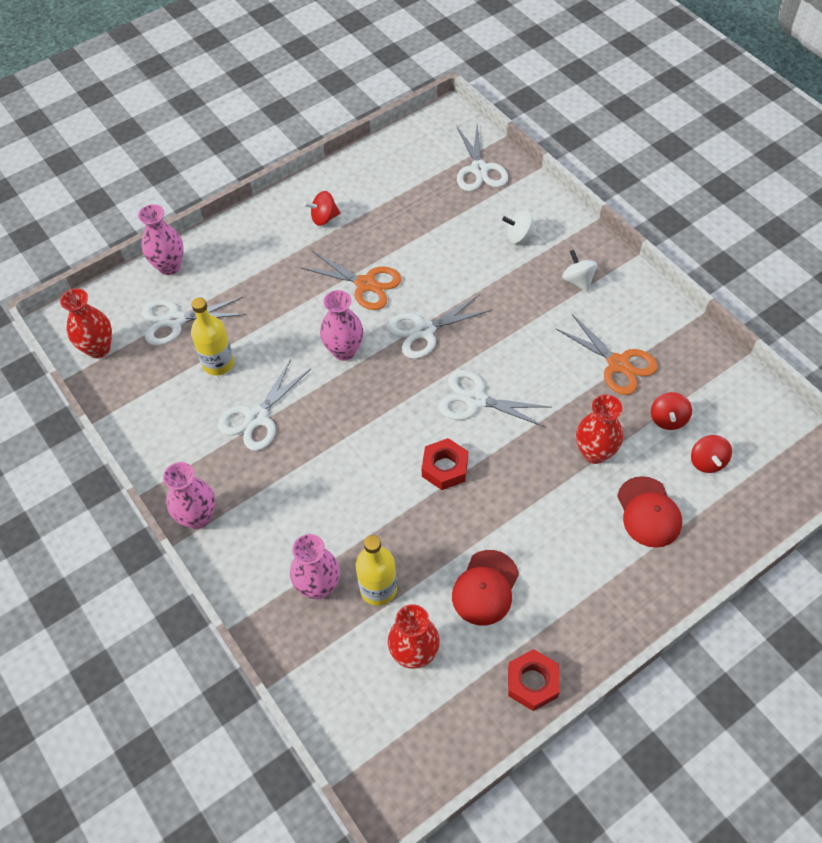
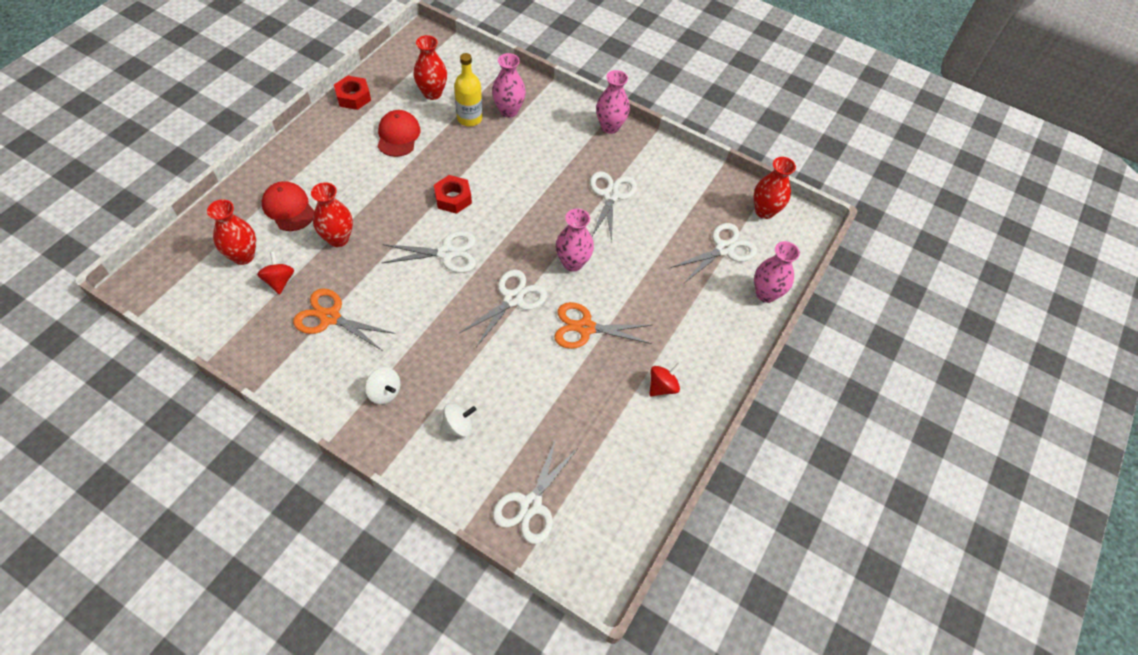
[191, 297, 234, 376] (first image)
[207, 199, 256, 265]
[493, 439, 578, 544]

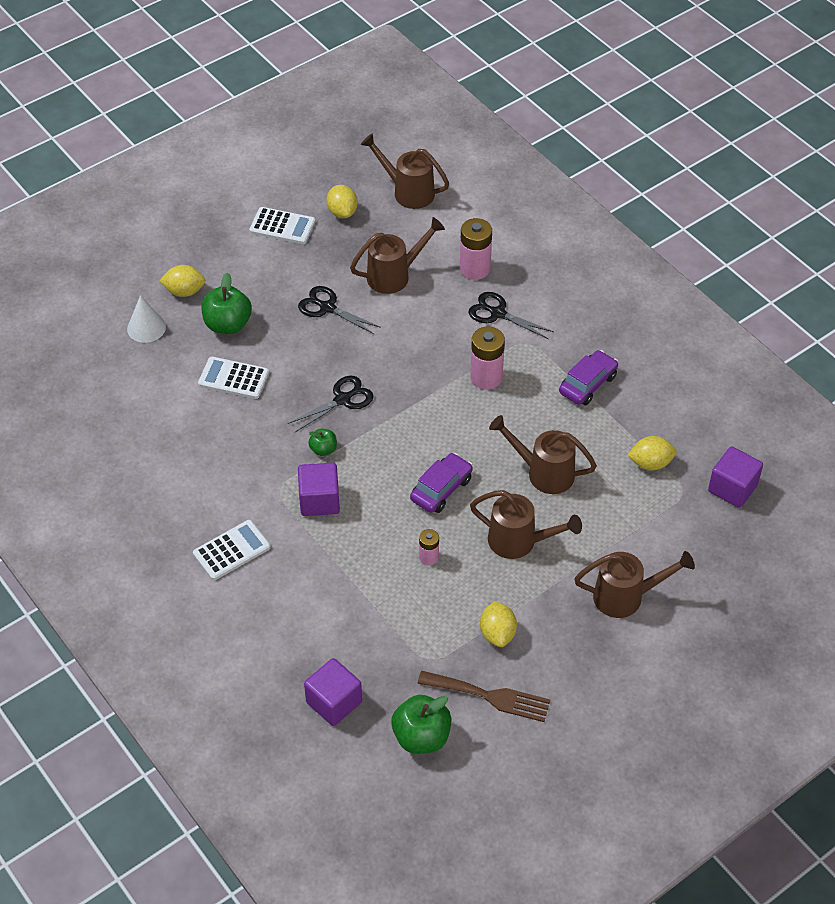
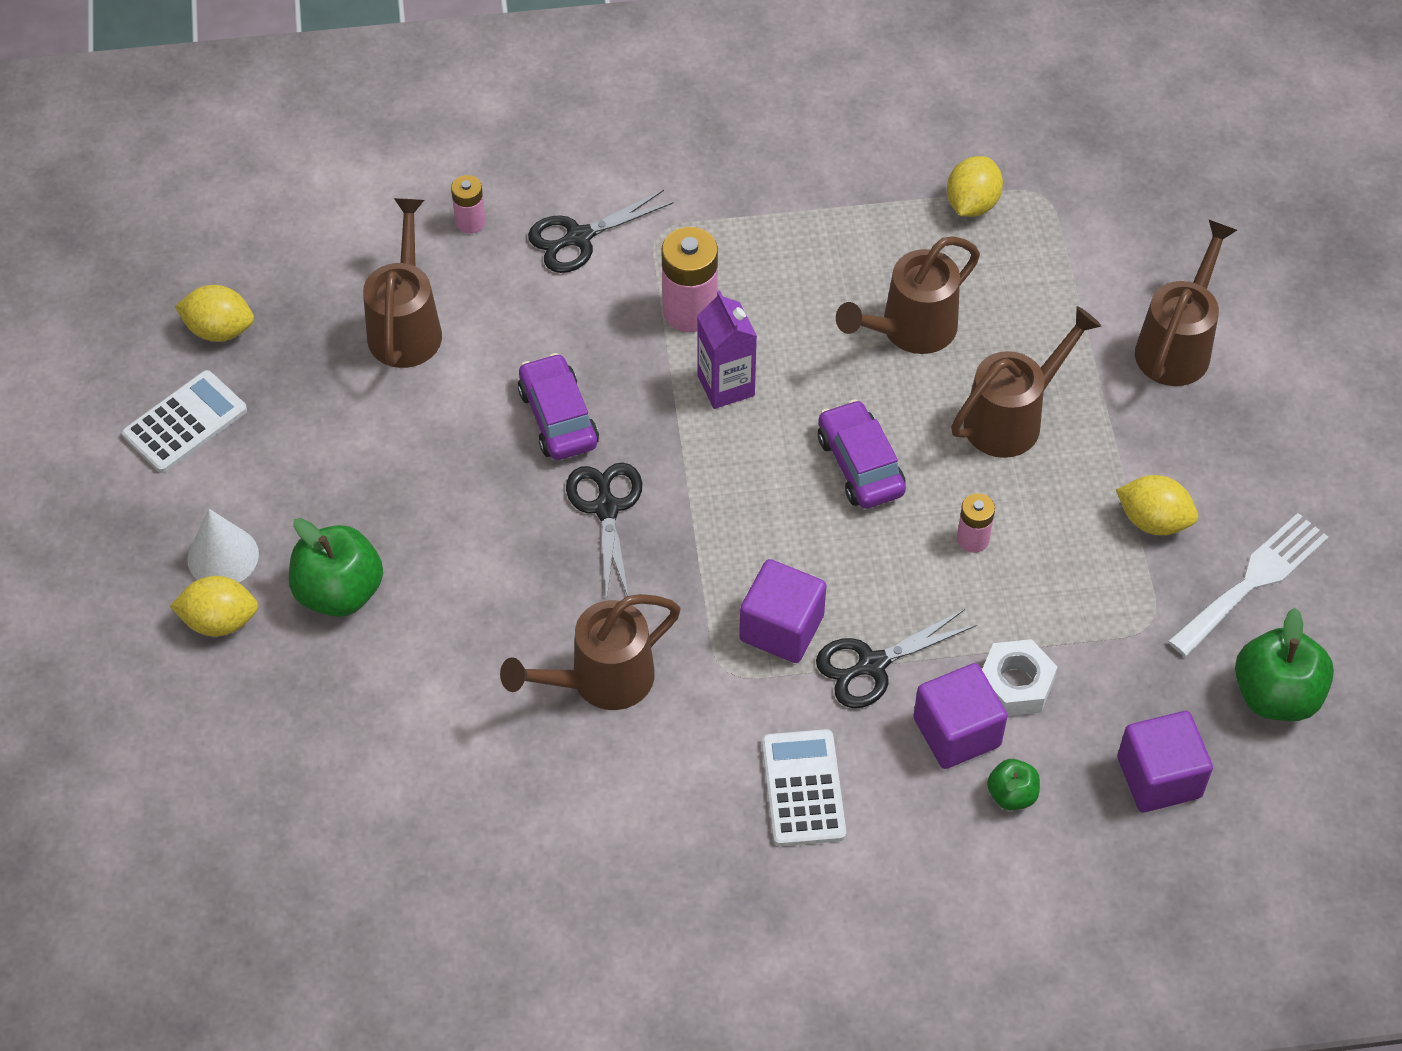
[198, 357, 269, 399] (first image)
[697, 290, 757, 409]
[982, 639, 1057, 716]
[187, 509, 259, 582]
[816, 609, 977, 708]
[987, 759, 1040, 810]
[500, 594, 680, 710]
[518, 353, 599, 460]
[913, 663, 1008, 769]
[1168, 513, 1329, 657]
[170, 576, 258, 637]
[451, 175, 485, 234]

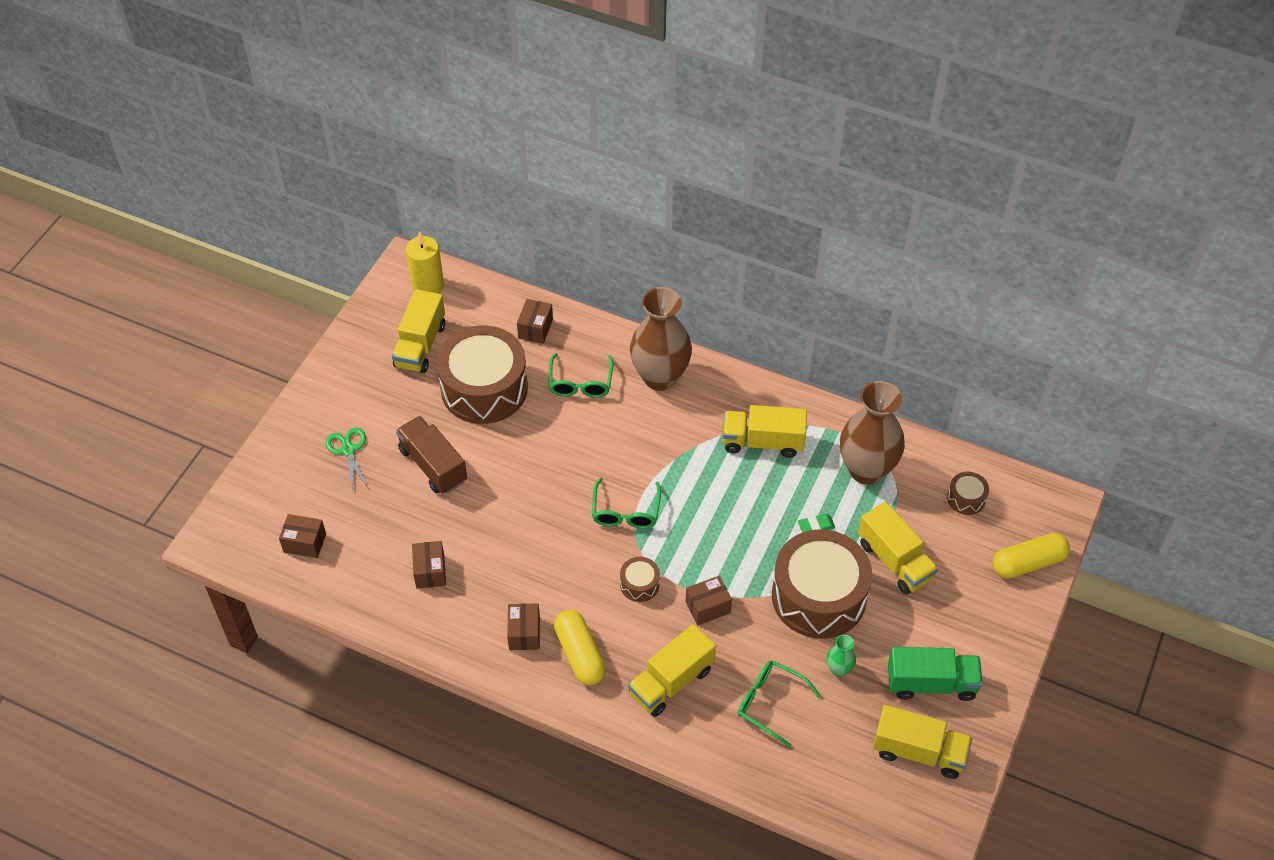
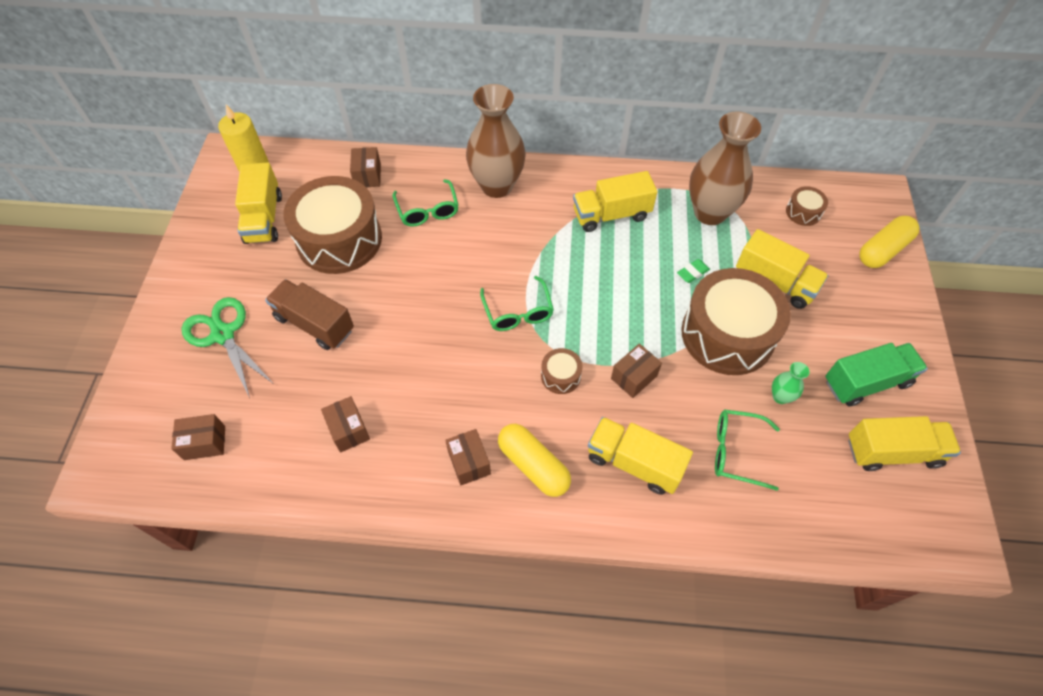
[588, 417, 693, 495]
[181, 297, 274, 398]

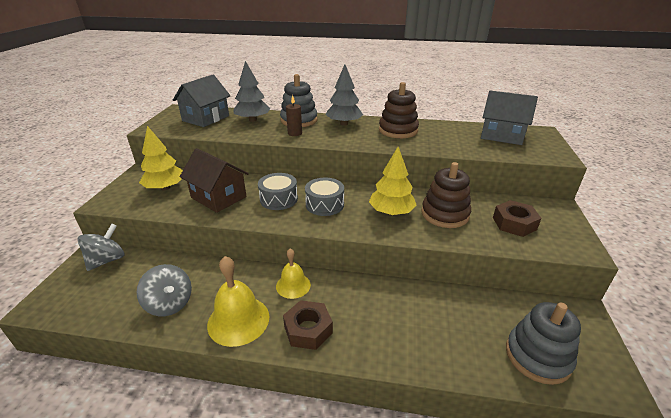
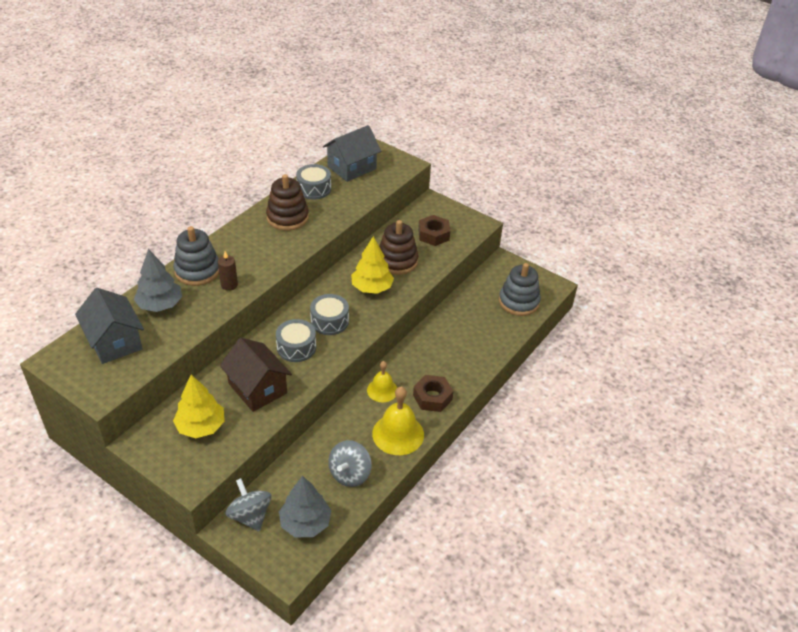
[296, 164, 331, 200]
[279, 476, 332, 537]
[328, 440, 372, 487]
[220, 338, 292, 412]

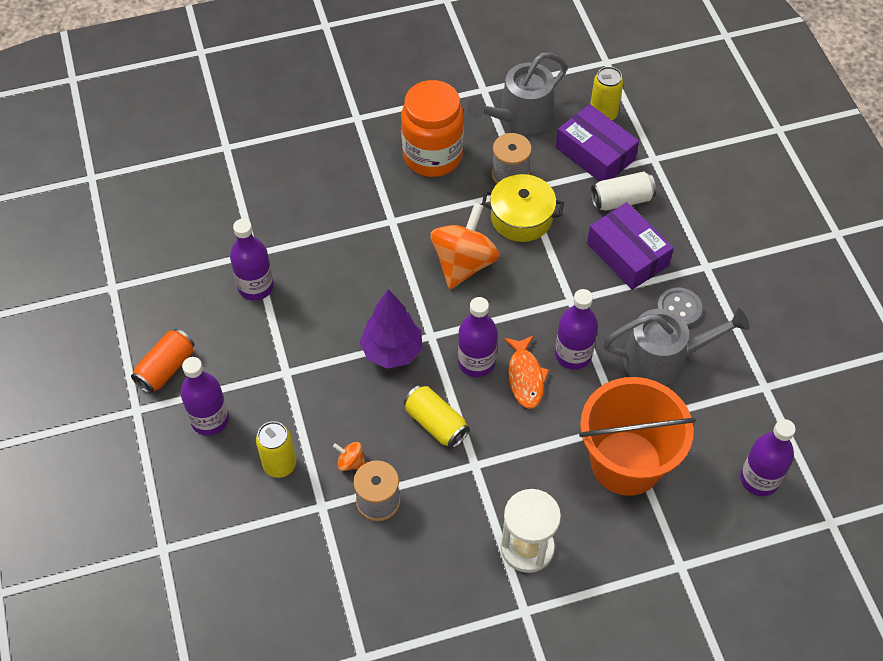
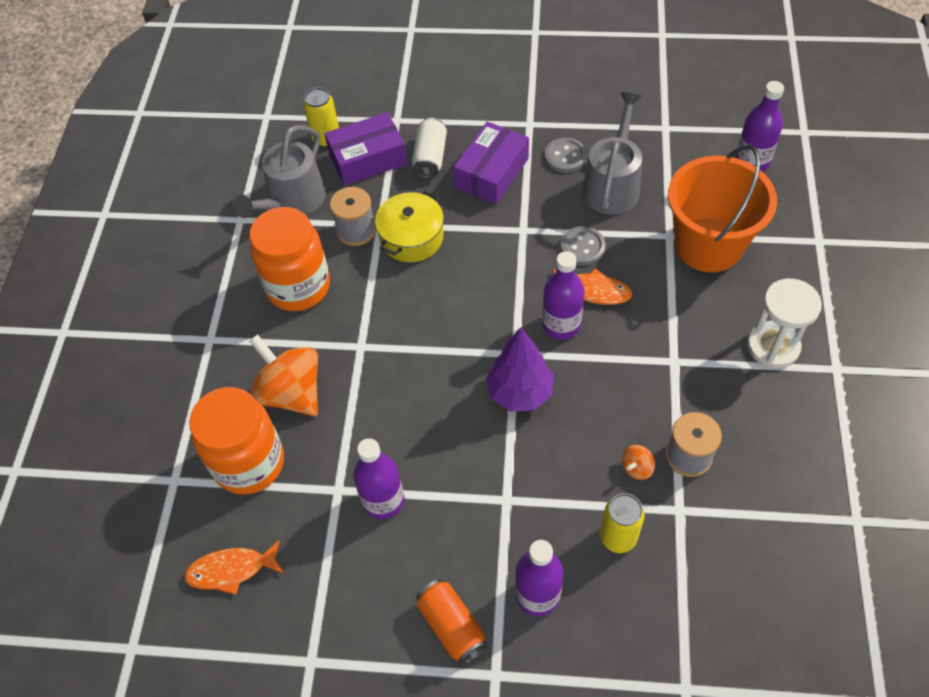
[404, 385, 470, 449] (first image)
[184, 540, 284, 595]
[189, 387, 284, 495]
[249, 334, 318, 416]
[560, 226, 605, 265]
[233, 125, 326, 218]
[453, 122, 529, 204]

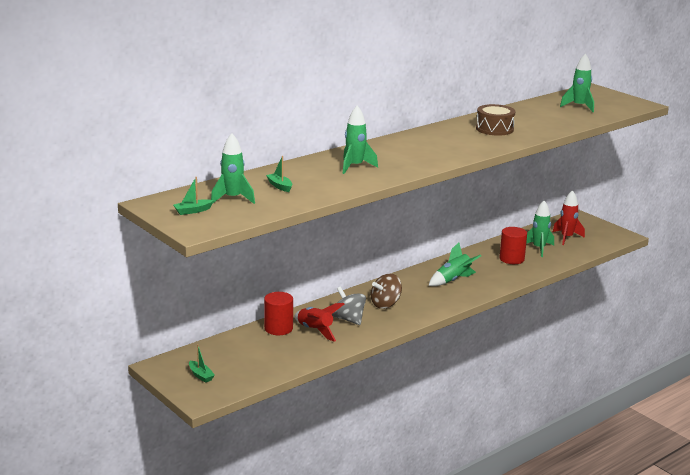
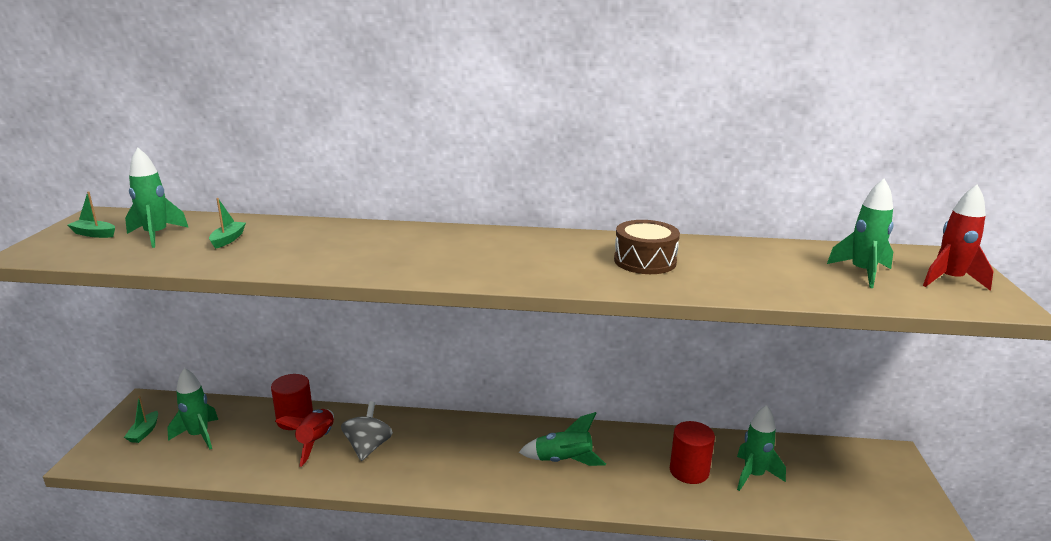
[371, 274, 402, 309] (first image)
[167, 368, 218, 449]
[923, 185, 994, 291]

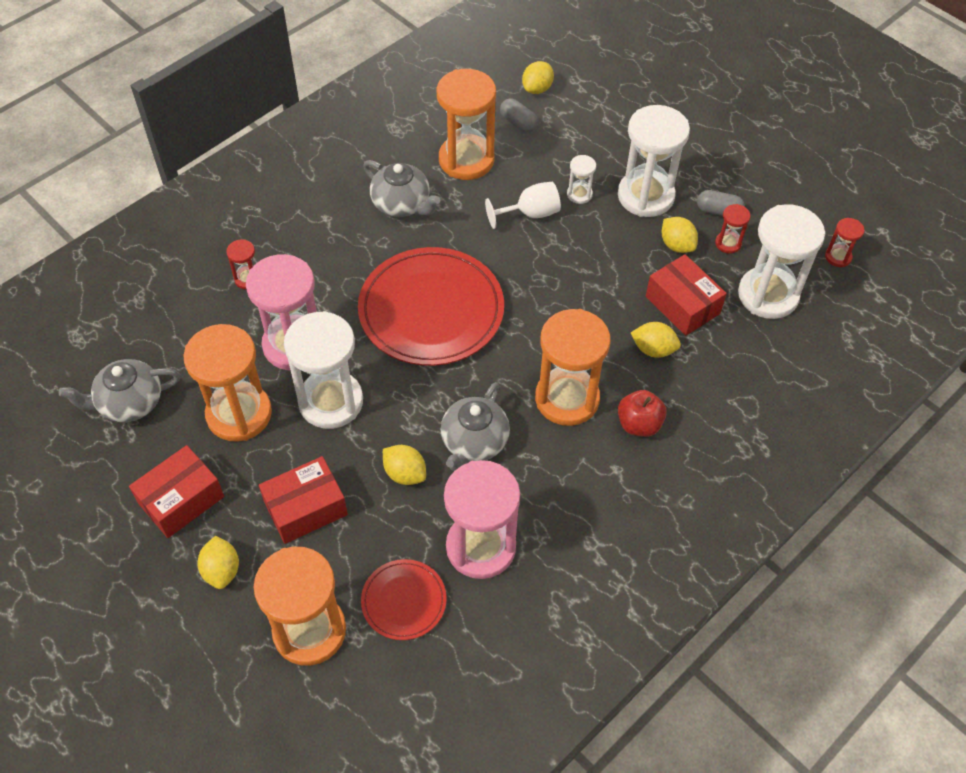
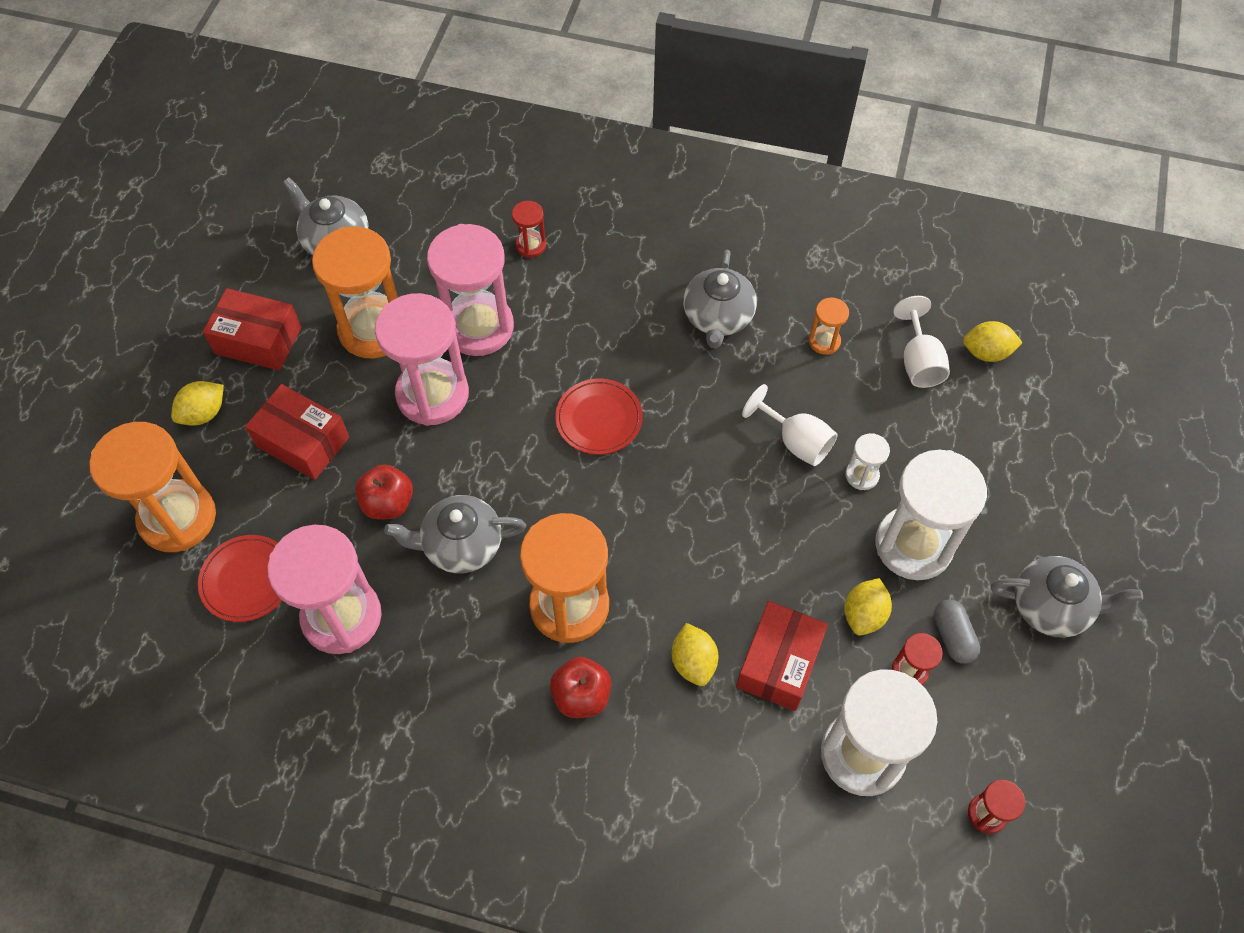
[991, 556, 1143, 638]
[355, 464, 413, 520]
[893, 296, 950, 388]
[375, 293, 469, 426]
[555, 378, 643, 455]
[809, 298, 849, 355]

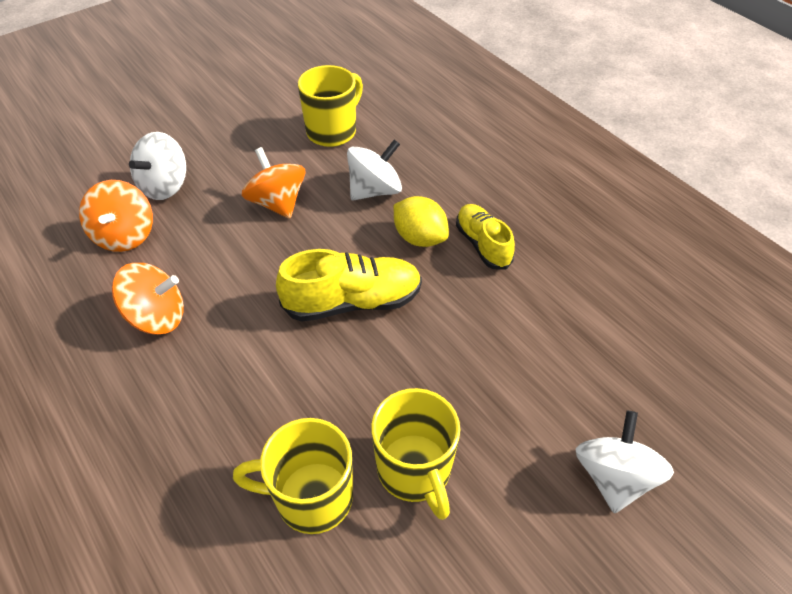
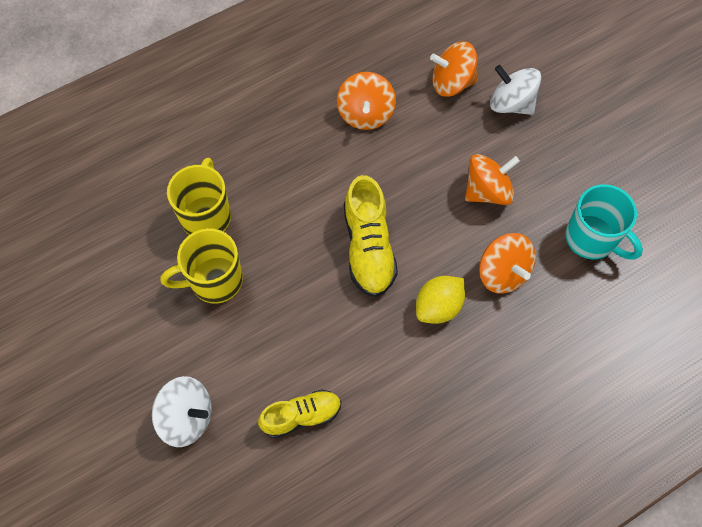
[258, 389, 341, 438]
[565, 184, 643, 260]
[479, 233, 536, 294]

